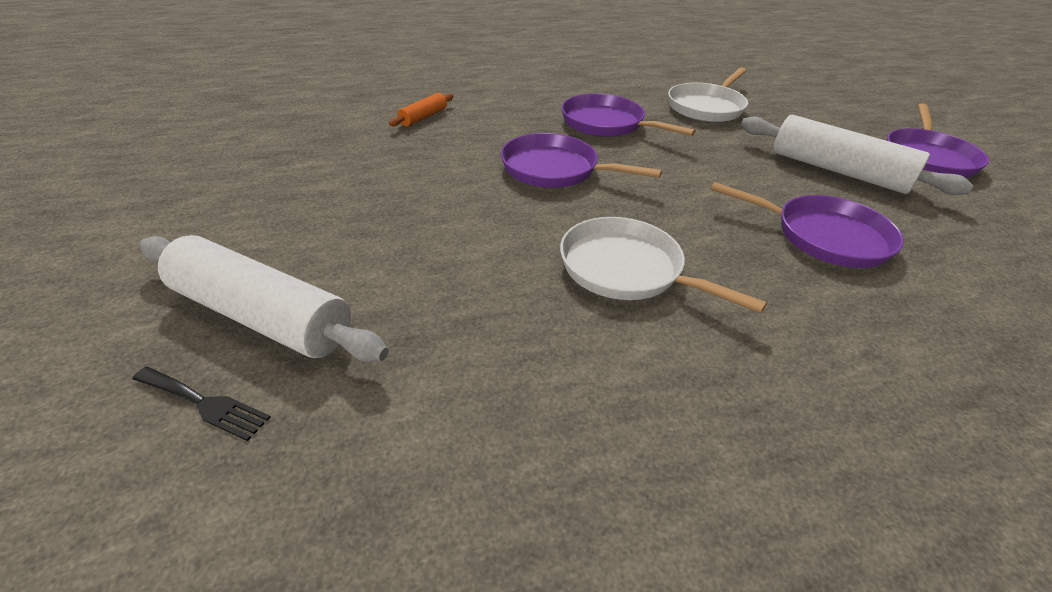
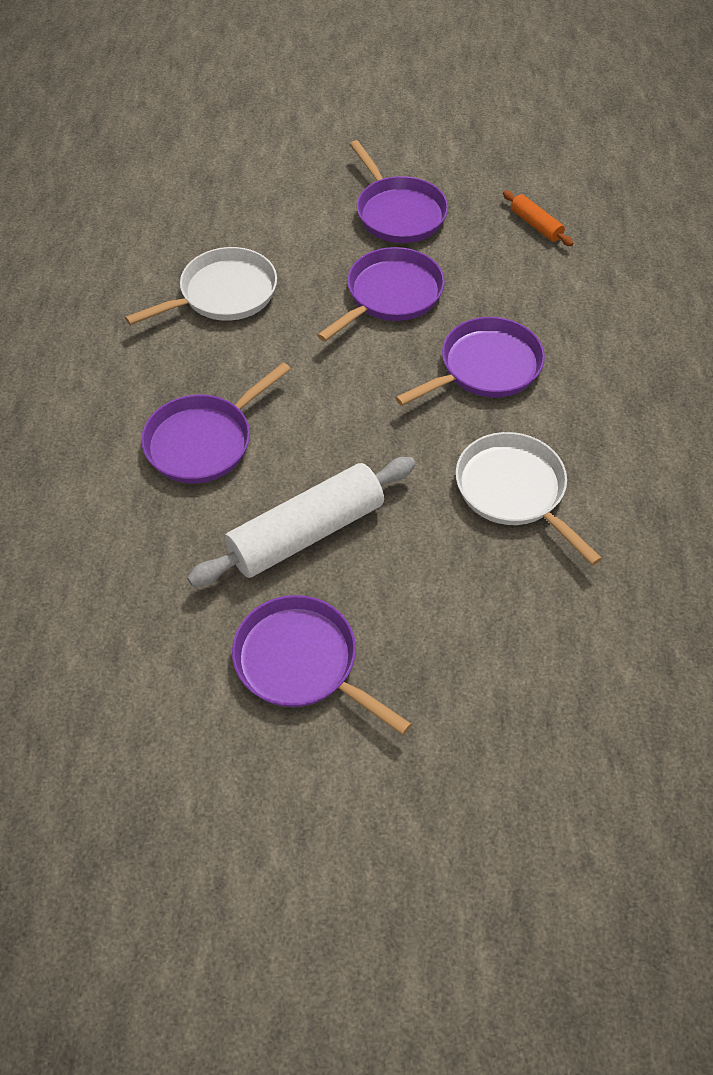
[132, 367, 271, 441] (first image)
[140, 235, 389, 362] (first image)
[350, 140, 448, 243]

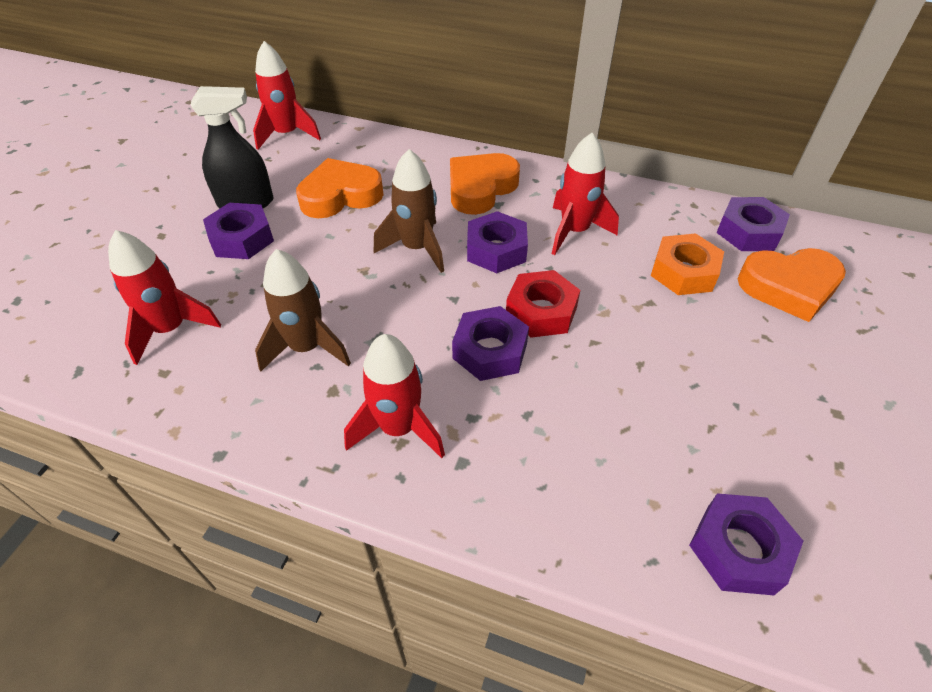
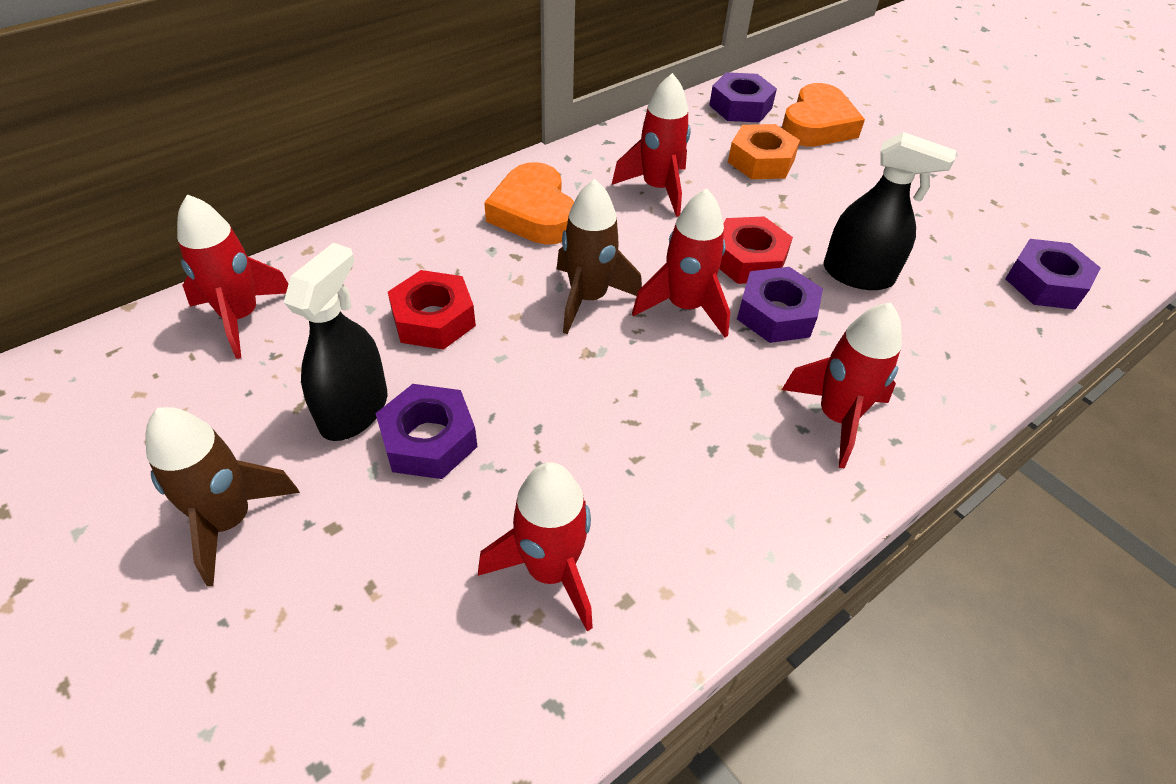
[467, 211, 528, 273] (first image)
[632, 188, 730, 338]
[824, 132, 956, 290]
[146, 407, 300, 586]
[388, 270, 476, 350]

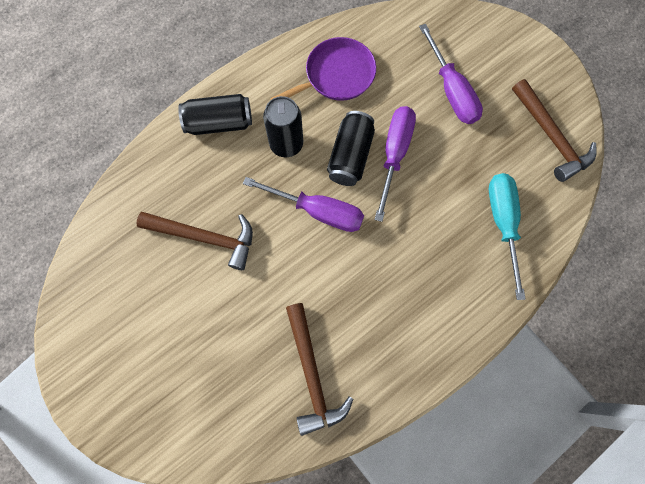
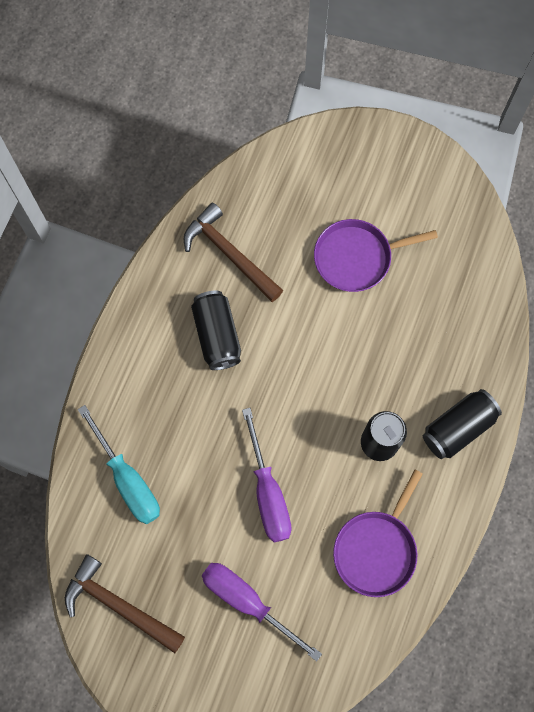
[136, 212, 253, 270] (first image)
[243, 177, 364, 232] (first image)
[314, 219, 438, 292]
[191, 291, 241, 370]

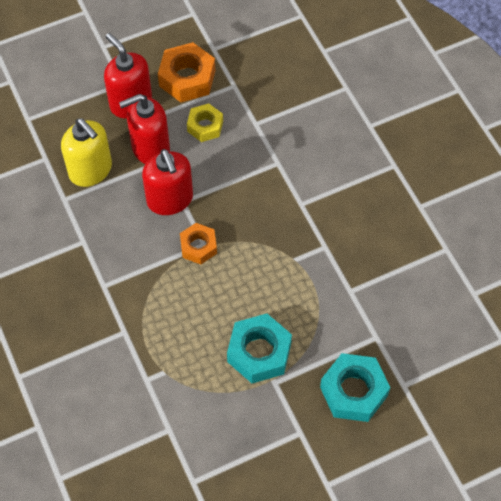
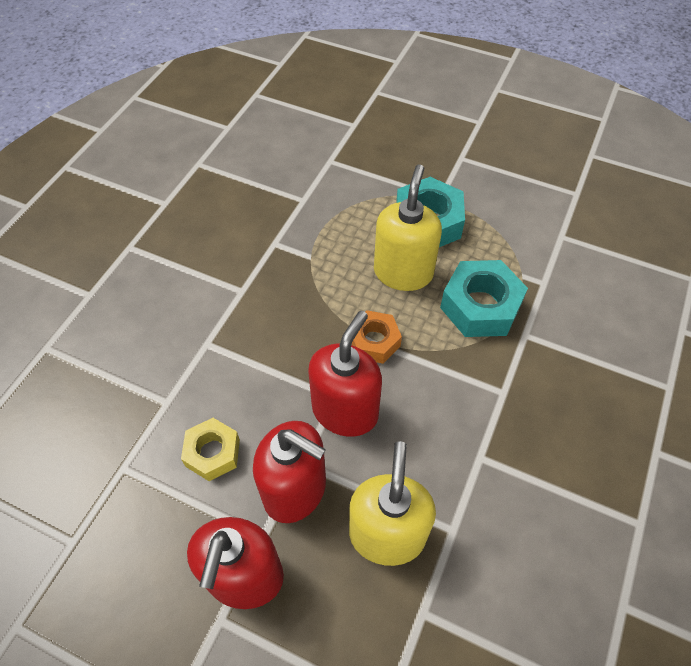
[158, 42, 215, 102] (first image)
[374, 164, 442, 291]
[440, 260, 528, 337]

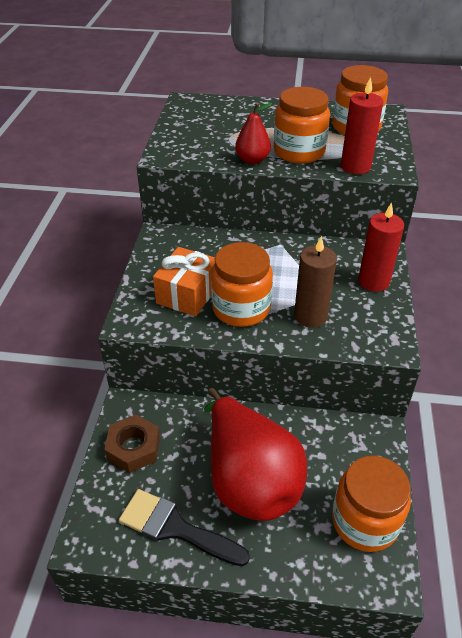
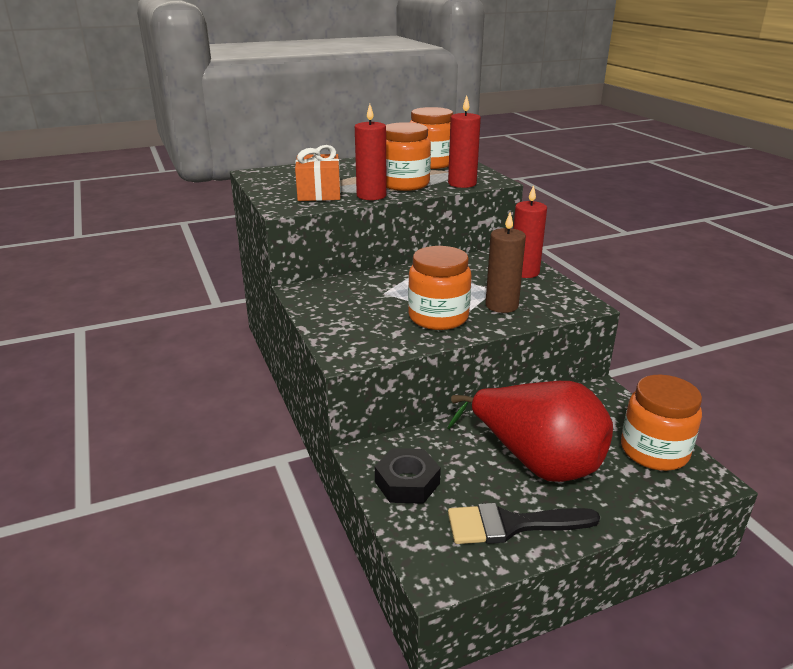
[295, 145, 341, 201]
[355, 104, 387, 200]
[375, 448, 441, 504]

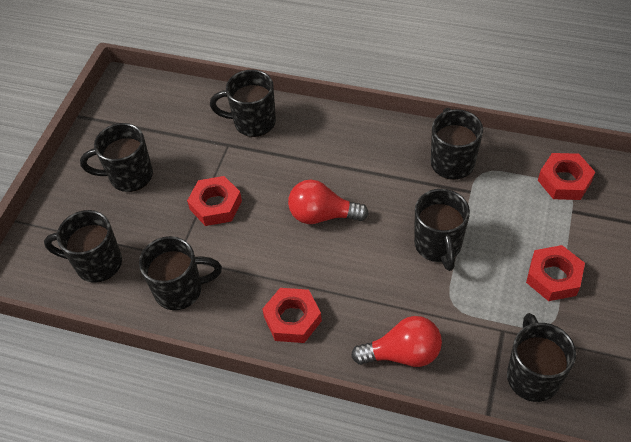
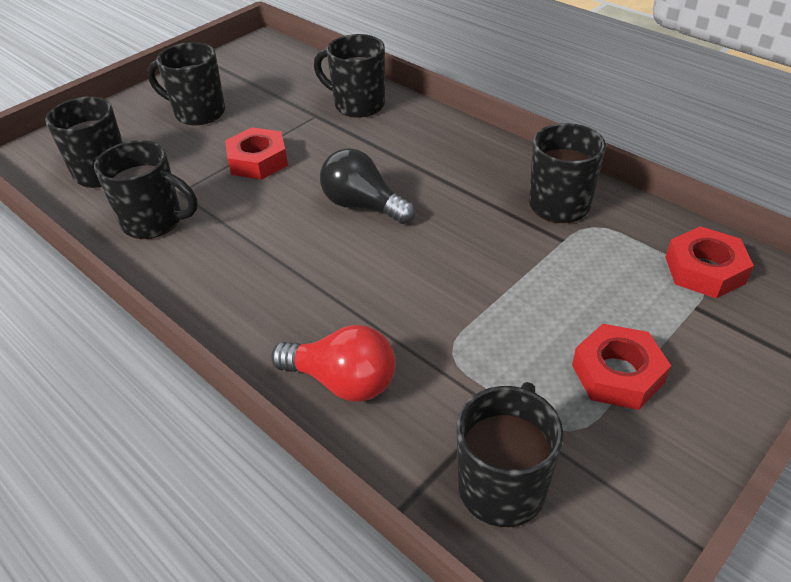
[262, 288, 322, 343] (first image)
[414, 189, 470, 271] (first image)
[320, 148, 415, 224]

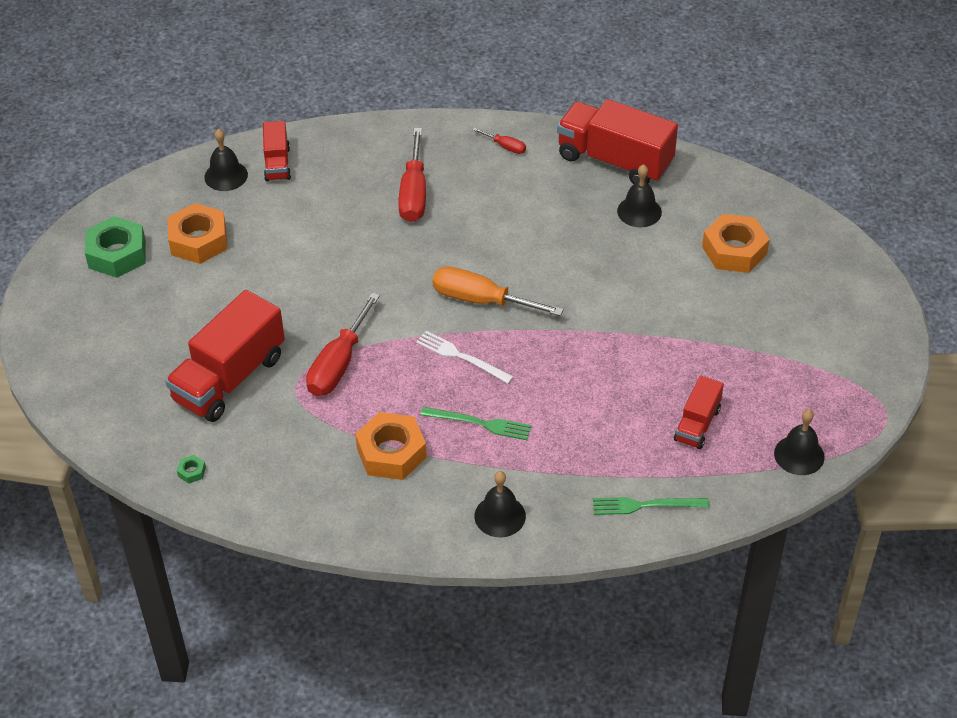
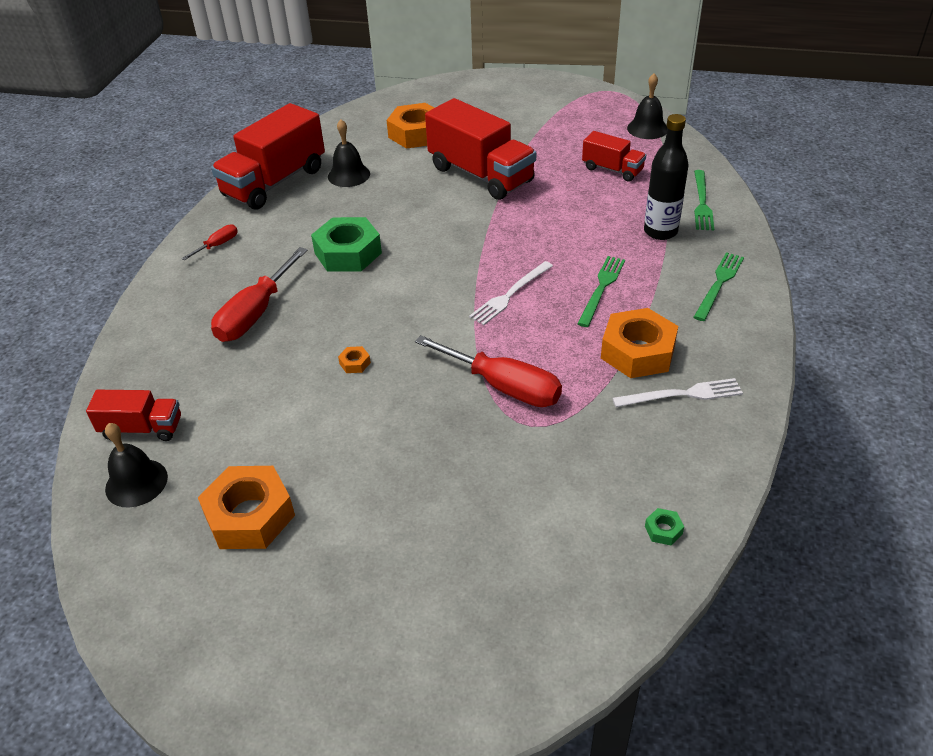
[433, 266, 564, 316] (first image)
[338, 346, 371, 373]
[612, 378, 743, 407]
[644, 114, 689, 240]
[311, 217, 382, 272]
[425, 98, 536, 200]
[694, 252, 744, 321]
[211, 247, 308, 342]

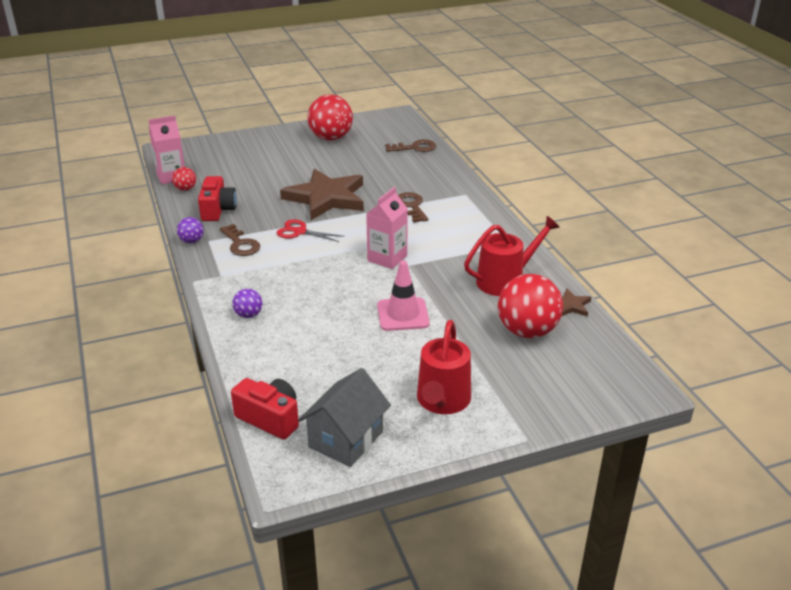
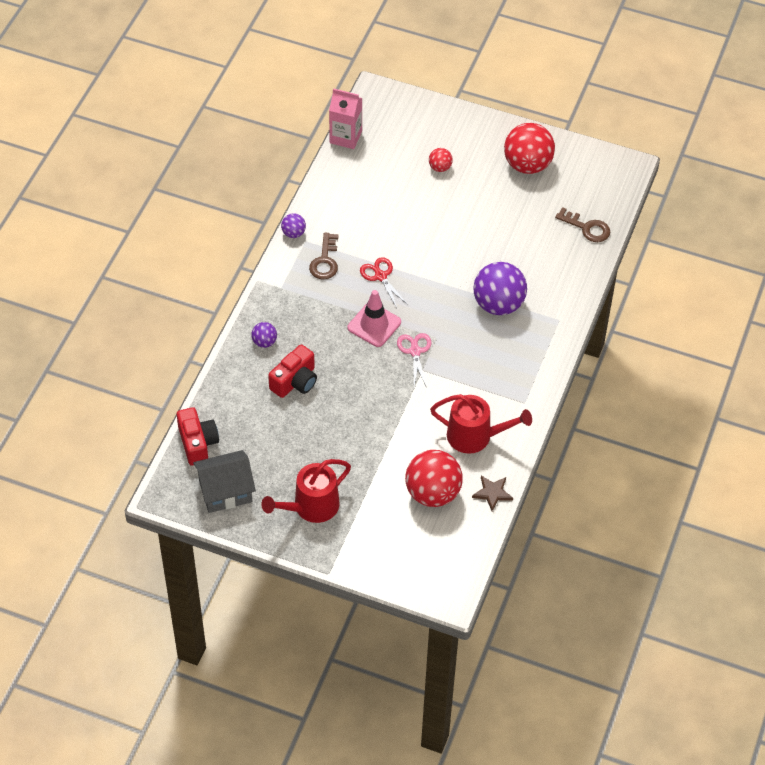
[280, 169, 364, 220] (first image)
[429, 148, 453, 172]
[268, 344, 317, 398]
[348, 290, 401, 347]
[397, 333, 432, 388]
[473, 262, 527, 315]

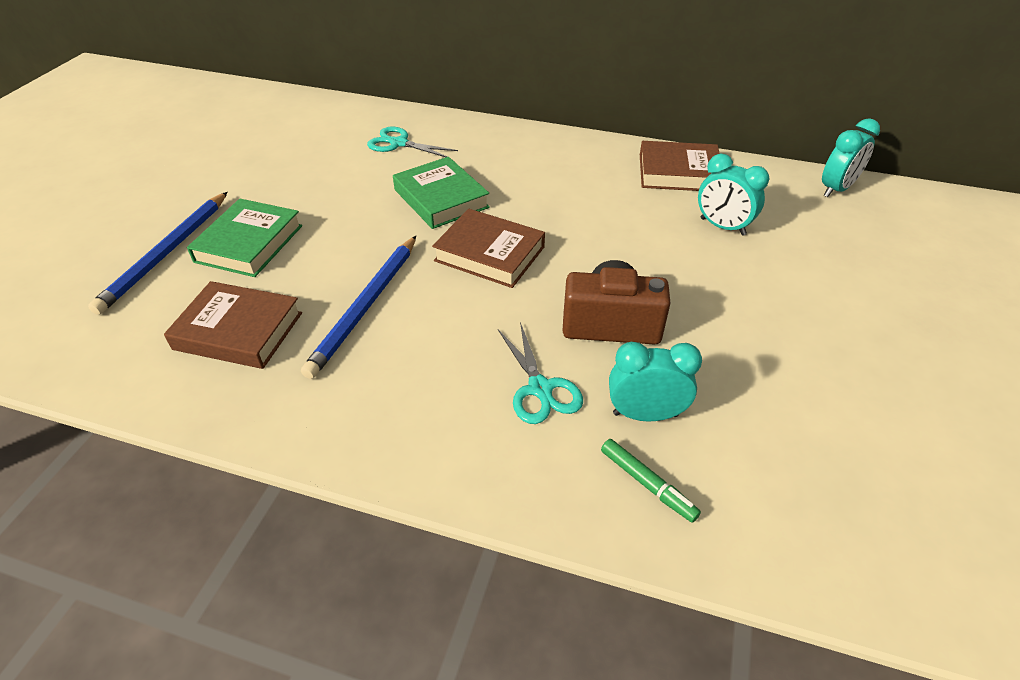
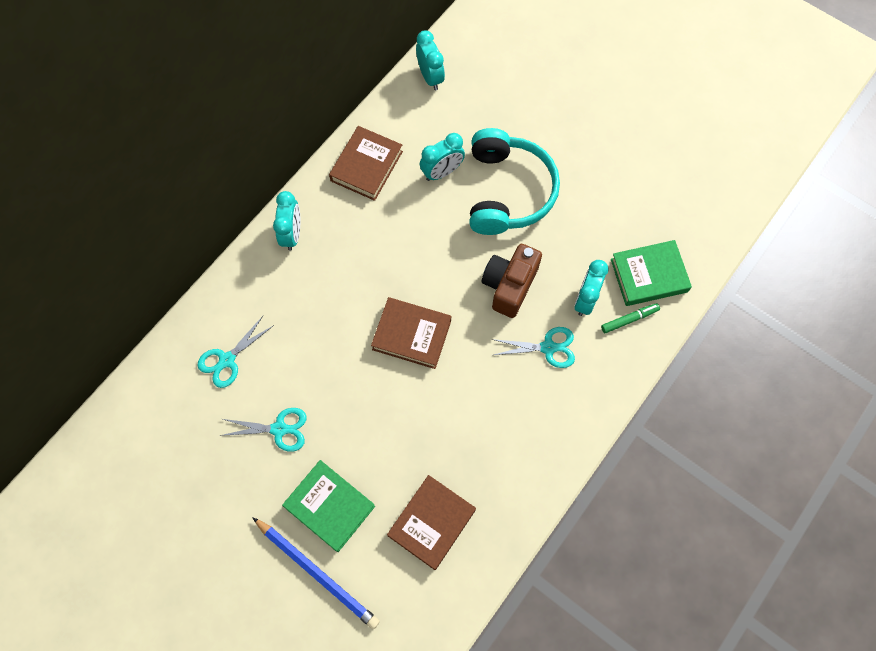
[301, 236, 416, 379] (first image)
[220, 408, 307, 452]
[273, 191, 300, 251]
[469, 128, 560, 235]
[611, 240, 692, 306]
[371, 297, 451, 369]

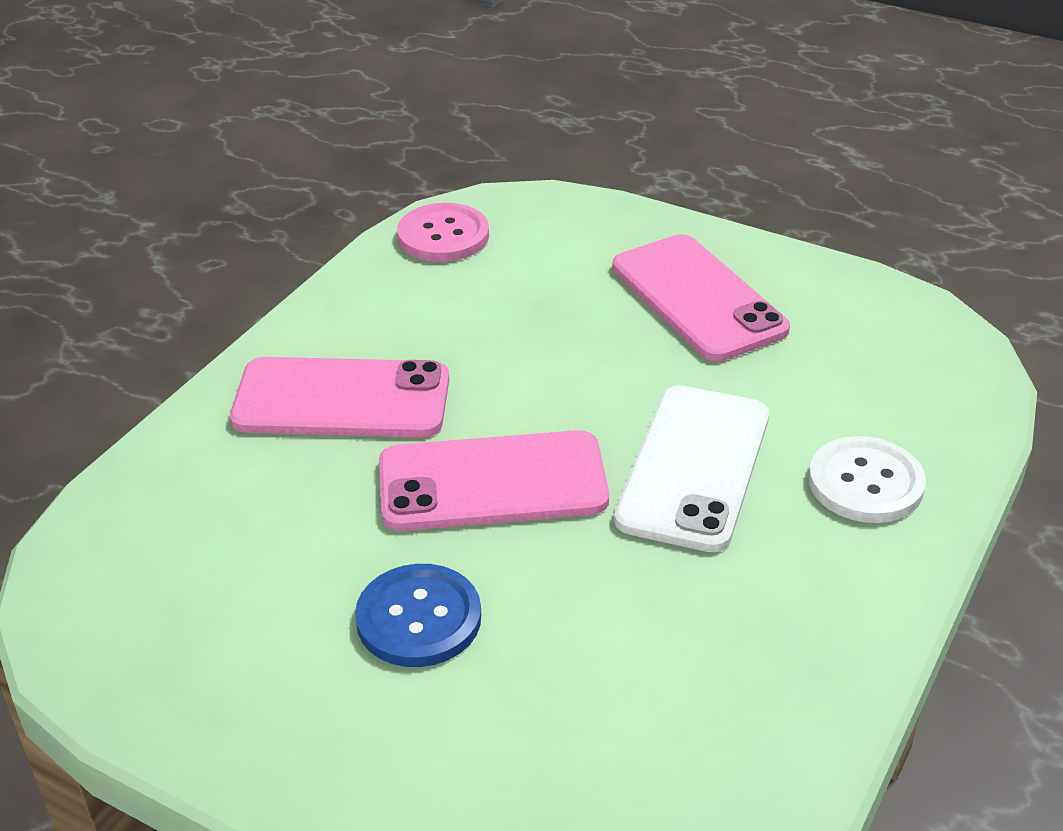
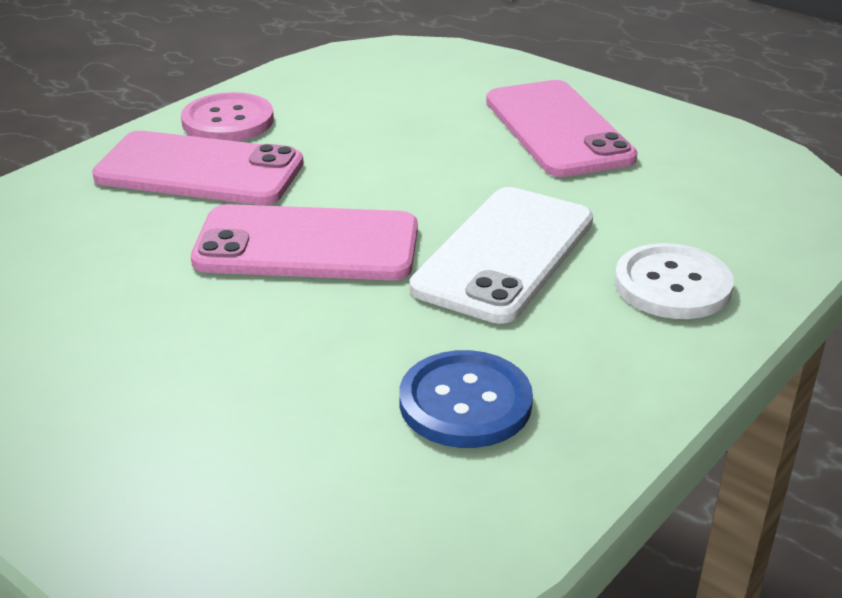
[399, 350, 533, 448]
[181, 92, 274, 141]

